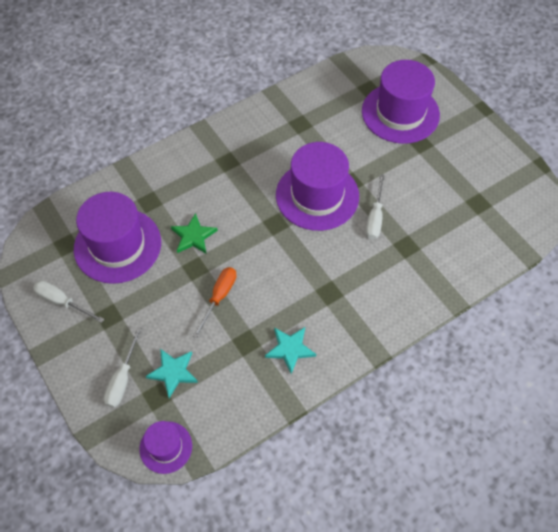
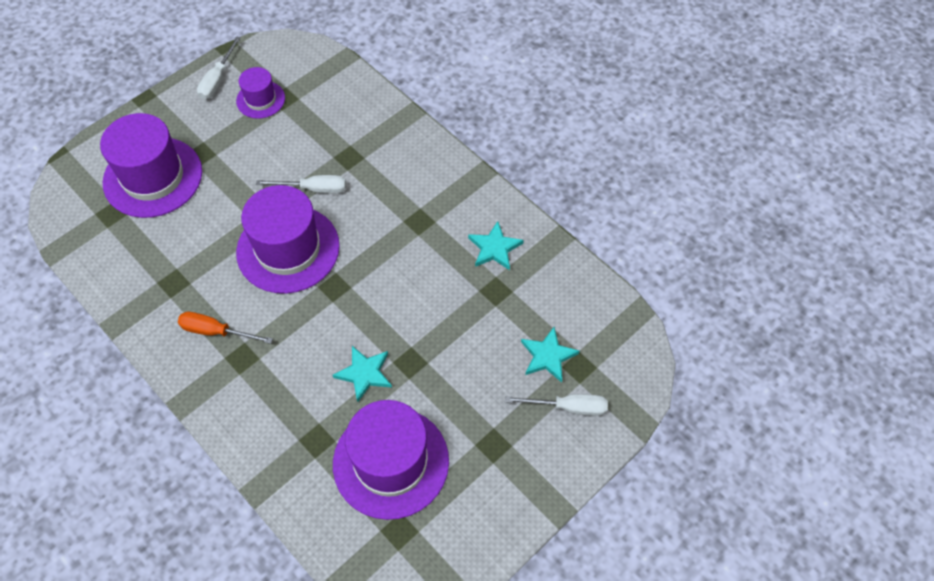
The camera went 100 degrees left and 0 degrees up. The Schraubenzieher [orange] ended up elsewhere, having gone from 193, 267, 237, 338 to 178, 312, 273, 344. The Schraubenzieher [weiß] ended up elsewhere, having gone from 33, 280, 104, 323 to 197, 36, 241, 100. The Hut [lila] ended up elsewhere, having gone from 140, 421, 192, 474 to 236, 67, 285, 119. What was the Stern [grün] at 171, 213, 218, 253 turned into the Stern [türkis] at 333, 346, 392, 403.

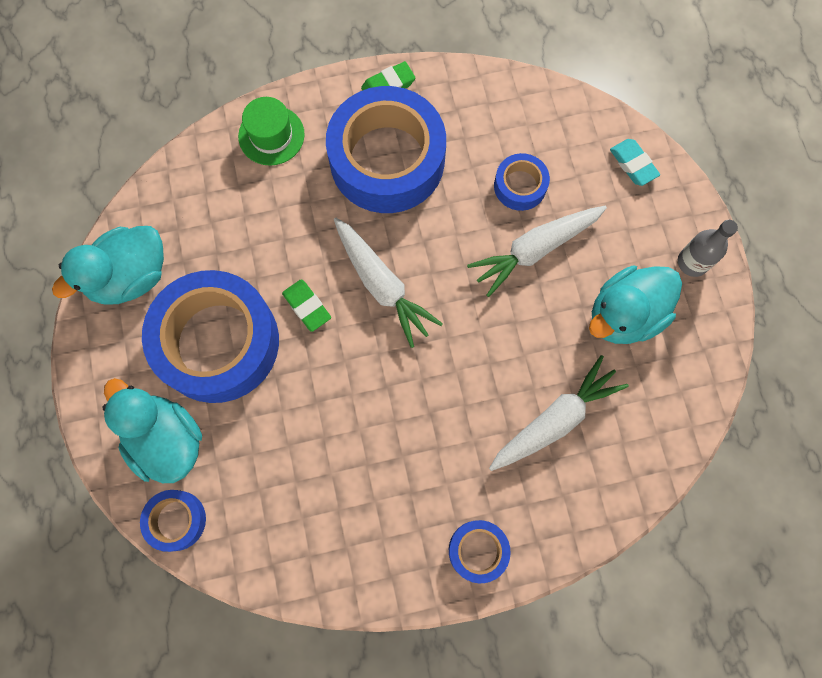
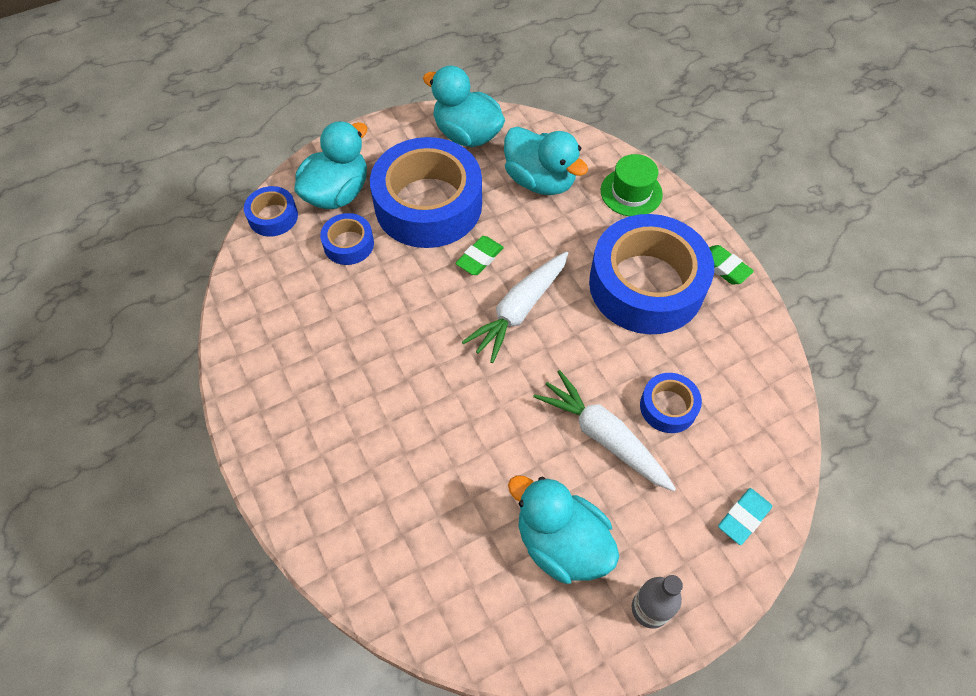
The camera went 75 degrees right and 15 degrees down. The Klebeband [blau] ended up elsewhere, having gone from 449, 520, 511, 583 to 320, 213, 374, 265. The second view gained the Ente [türkis] at 504, 127, 588, 195. The second view lost the Karotte [weiß] at 489, 355, 629, 471.

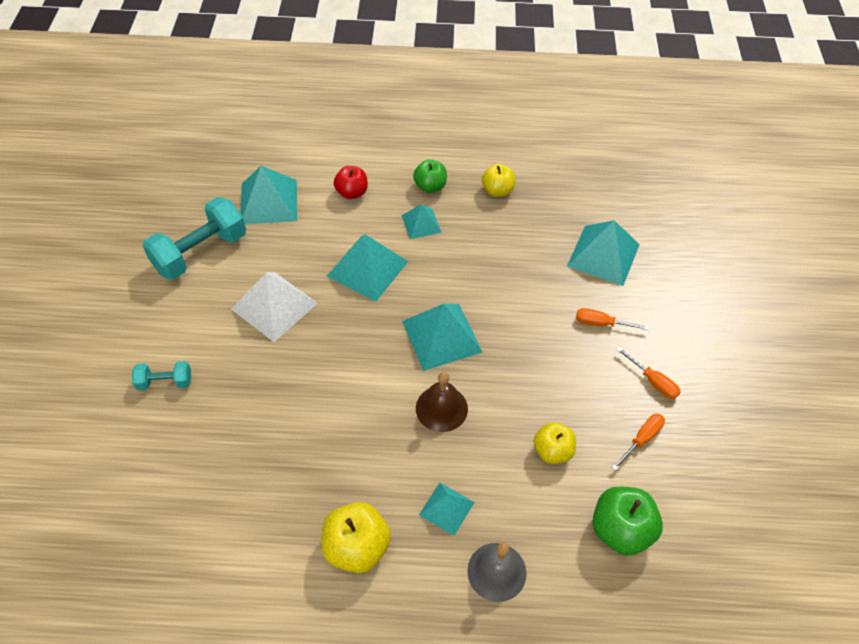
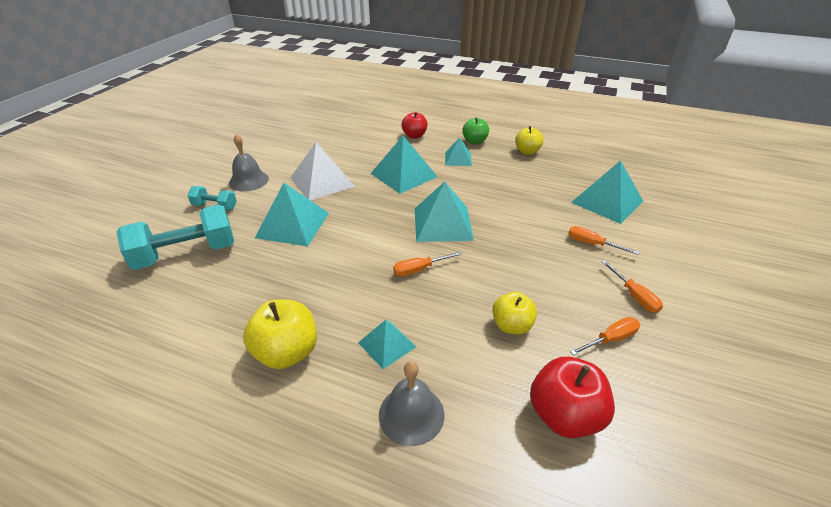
The camera went 20 degrees right and 15 degrees down. The Hantel [türkis] ended up elsewhere, having gone from 142, 197, 246, 280 to 116, 205, 234, 270. The second view gained the Glocke [grau] at 229, 134, 269, 191. The Pyramide [türkis] ended up elsewhere, having gone from 240, 166, 297, 225 to 255, 183, 329, 246. Where the Glocke [braun] stood at 416, 372, 468, 432, the Schraubenzieher [orange] came to stand at 393, 252, 462, 276. What was the Apfel [grün] at 592, 487, 663, 556 turned into the Apfel [rot] at 530, 357, 615, 438.

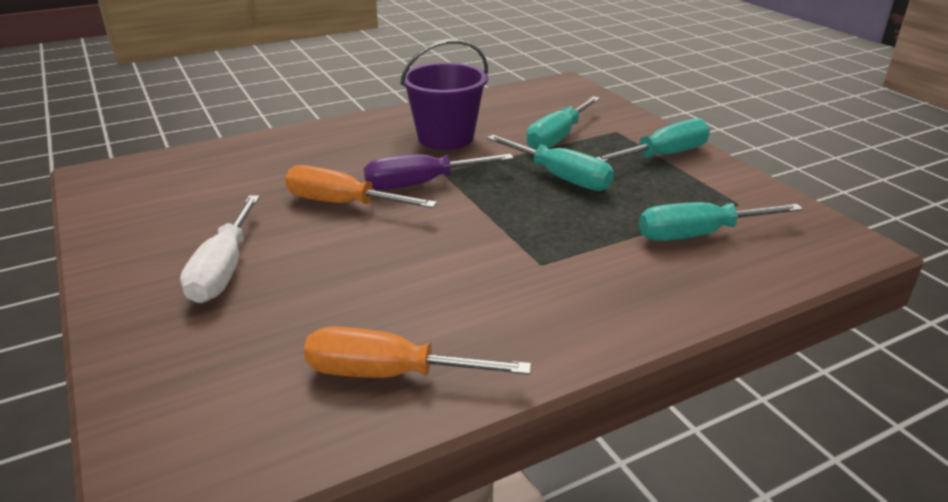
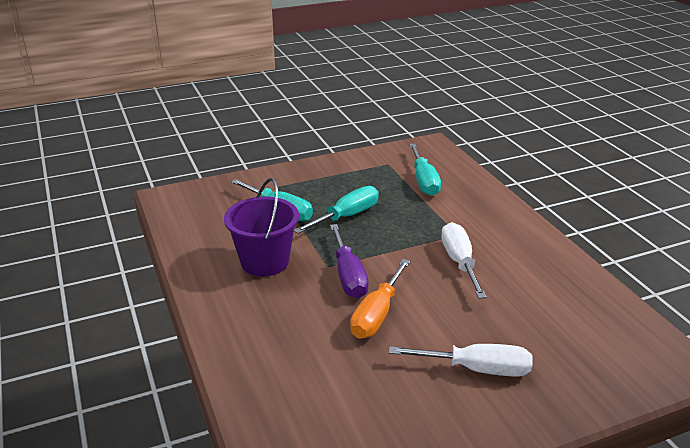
The camera went 85 degrees left and 0 degrees up. The second view gained the Schraubenzieher [weiß] at 441, 222, 487, 299. The second view lost the Schraubenzieher [orange] at 304, 327, 531, 378. The second view lost the Schraubenzieher [türkis] at 597, 119, 710, 162.

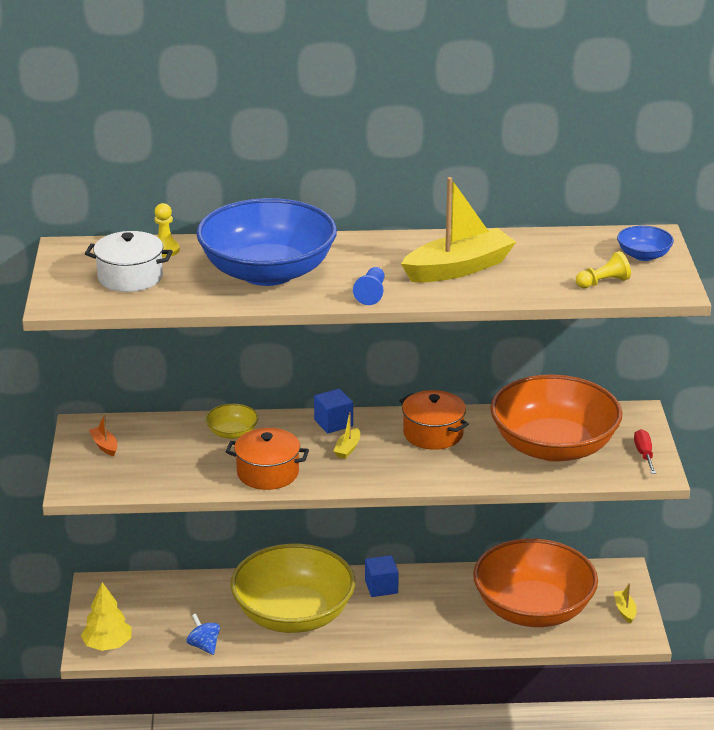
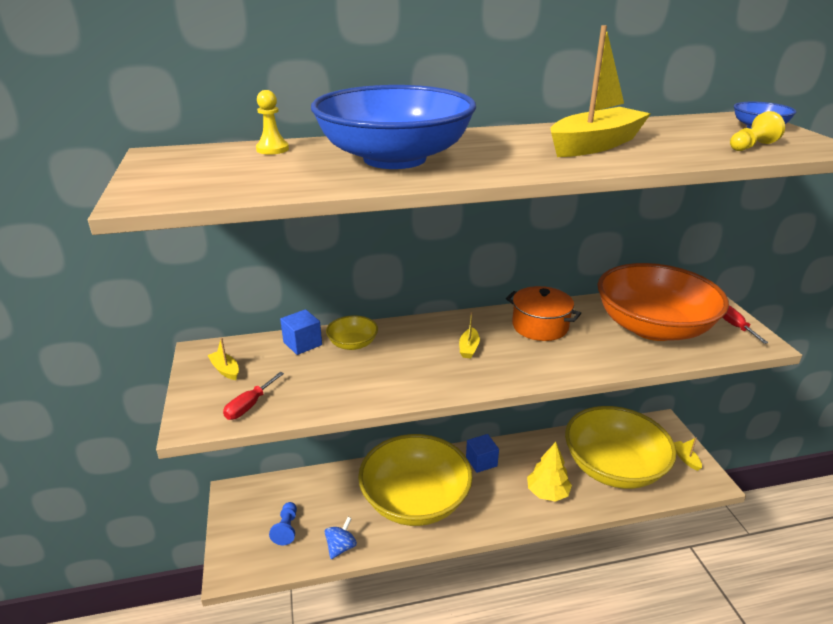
The camera went 10 degrees left and 0 degrees up. What was the Boot [orange] at 89, 414, 117, 456 turned into the Boot [gelb] at 207, 338, 239, 380. The second view gained the Schraubenzieher [rot] at 223, 372, 284, 420. The Bauer [blau] ended up elsewhere, having gone from 353, 267, 384, 305 to 269, 502, 297, 545. The Kubus [blau] ended up elsewhere, having gone from 314, 388, 353, 434 to 280, 309, 322, 355. The Kreisel [blau] at 187, 614, 220, 655 ended up facing another way, 75 degrees clockwise from before. The Baum [gelb] ended up elsewhere, having gone from 81, 582, 132, 651 to 527, 442, 572, 502. What was the Schüssel [orange] at 473, 539, 598, 627 turned into the Schüssel [gelb] at 565, 406, 677, 489. The second view lost the Kochtopf [weiß] at 85, 231, 173, 292. The second view lost the Kochtopf [orange] at 226, 428, 309, 490.

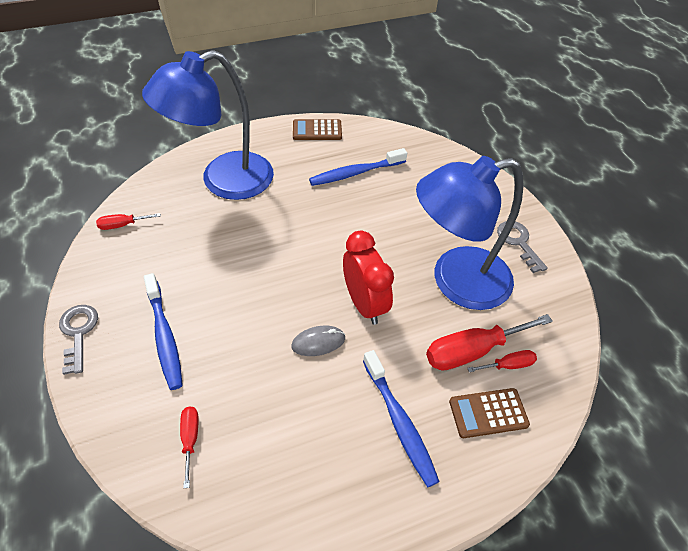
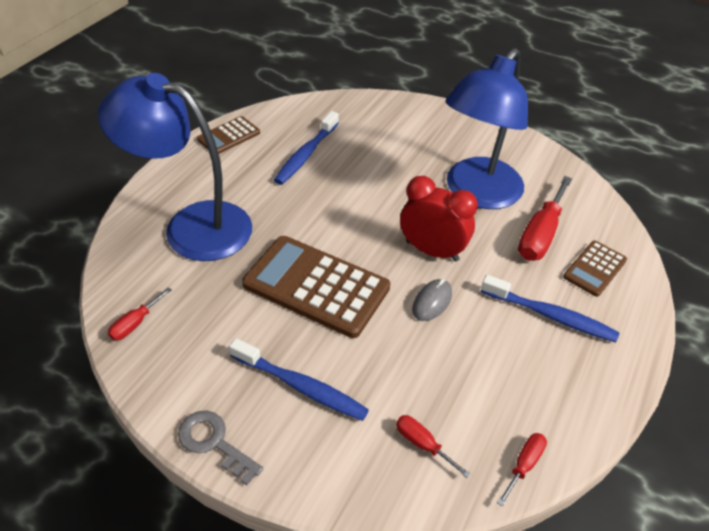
The camera went 40 degrees left and 5 degrees down. The Lampe [blau] at 142, 50, 274, 200 ended up facing another way, 90 degrees clockwise from before. The second view gained the Taschenrechner [braun] at 242, 236, 390, 338. The Schraubenzieher [rot] ended up elsewhere, having gone from 467, 350, 537, 372 to 497, 433, 547, 507. The second view lost the Schlüssel [grau] at 497, 221, 548, 273.

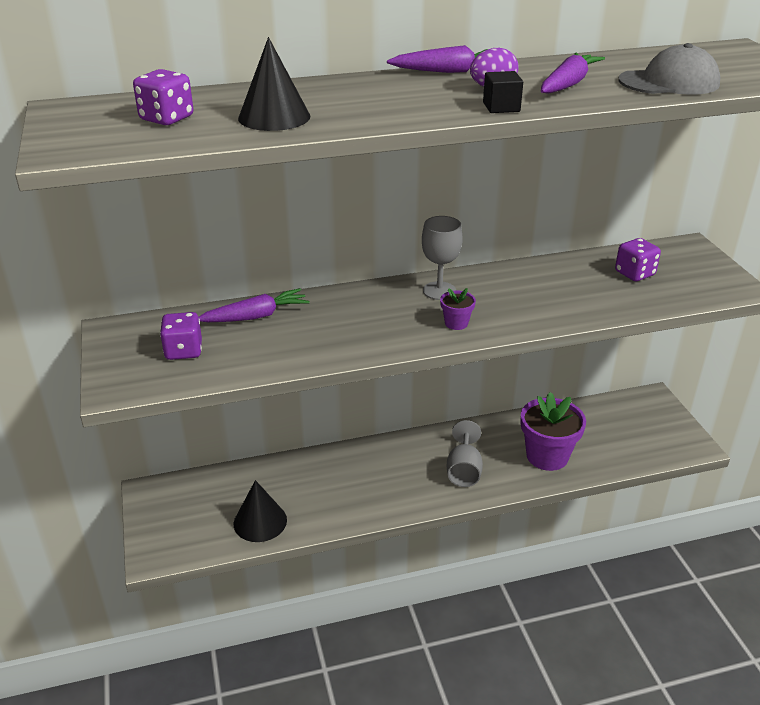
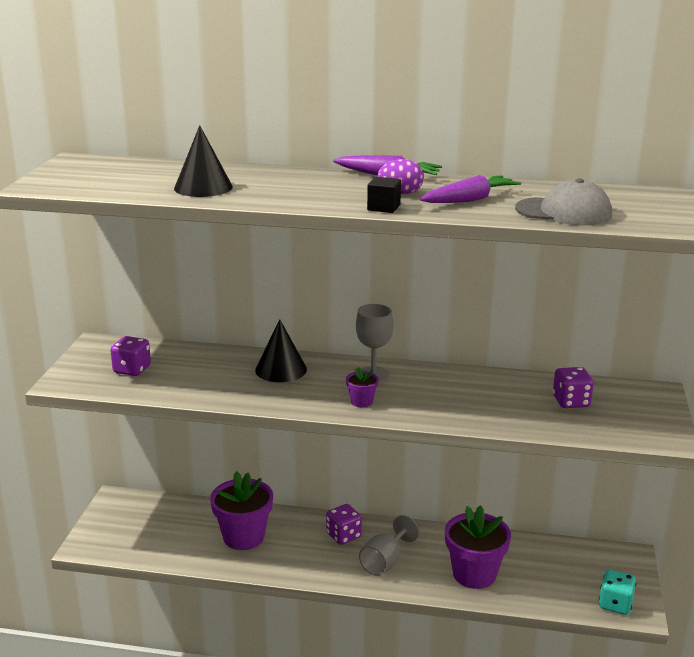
The camera went 25 degrees right and 10 degrees down. The second view gained the Blumentopf [lila] at 210, 471, 273, 550. The Kegel [schwarz] ended up elsewhere, having gone from 234, 480, 287, 542 to 255, 319, 307, 382. The Spielwürfel [lila] ended up elsewhere, having gone from 133, 69, 193, 125 to 326, 504, 362, 545. The second view gained the Spielwürfel [türkis] at 599, 570, 636, 615. The second view lost the Karotte [lila] at 199, 288, 310, 322.

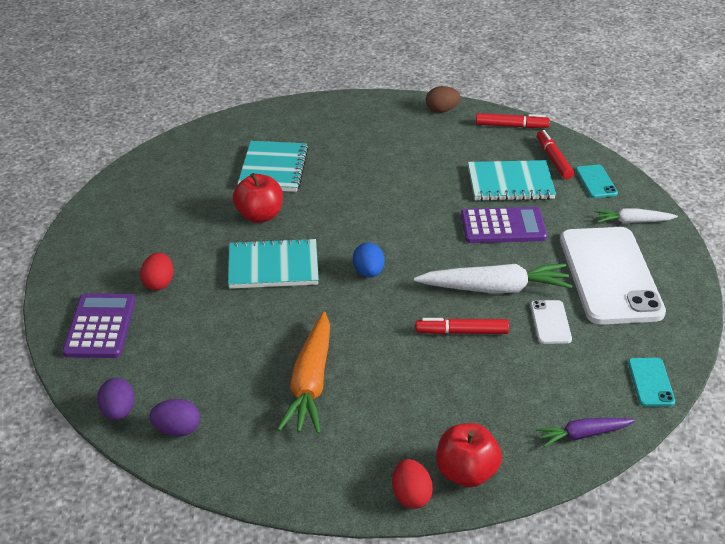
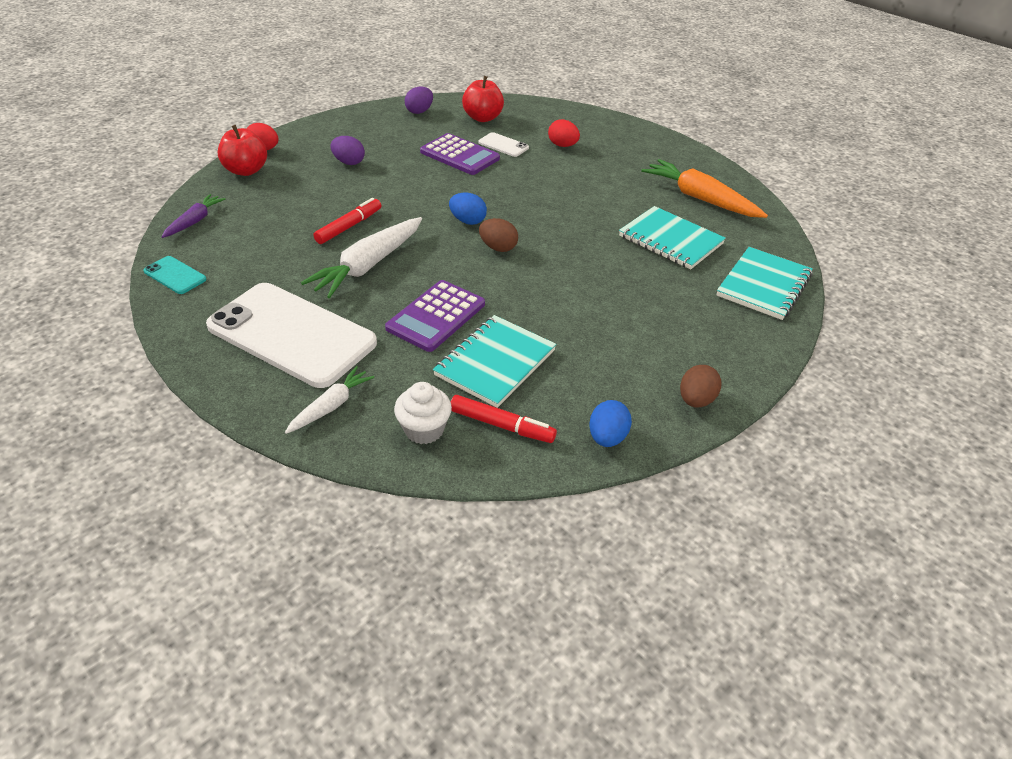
The camera went 125 degrees right and 5 degrees up. The Ei [lila] ended up elsewhere, having gone from 97, 378, 135, 420 to 330, 136, 365, 165. Where the Handy [türkis] stood at 576, 165, 618, 198, the Muffin [weiß] came to stand at 394, 382, 452, 444. The Taschenrechner [lila] ended up elsewhere, having gone from 62, 293, 135, 358 to 420, 133, 500, 175. The Apfel [rot] ended up elsewhere, having gone from 233, 173, 283, 223 to 462, 76, 504, 122. The Handy [weiß] ended up elsewhere, having gone from 531, 300, 572, 344 to 478, 132, 529, 157. The second view gained the Ei [braun] at 479, 218, 518, 252. Where the Filzstift [rot] stood at 476, 113, 550, 128, the Ei [blau] came to stand at 589, 400, 632, 447. The Karotte [orange] ended up elsewhere, having gone from 277, 311, 330, 434 to 641, 159, 768, 218. The Notizbuch [türkis] ended up elsewhere, having gone from 228, 238, 319, 289 to 717, 247, 813, 320.

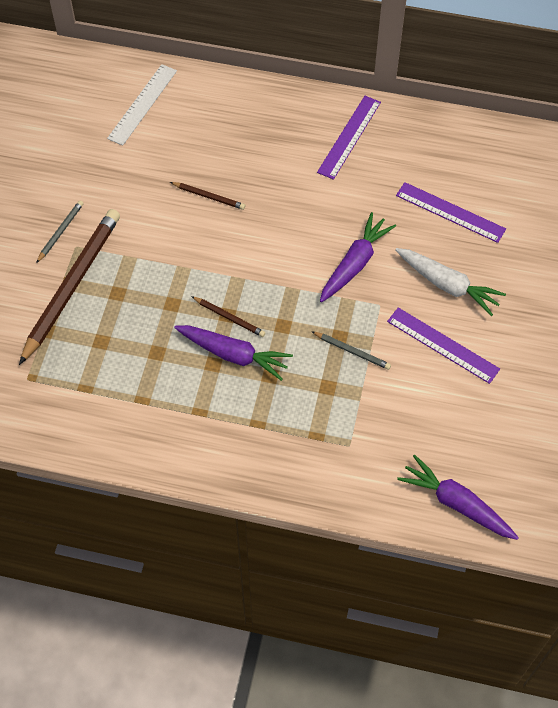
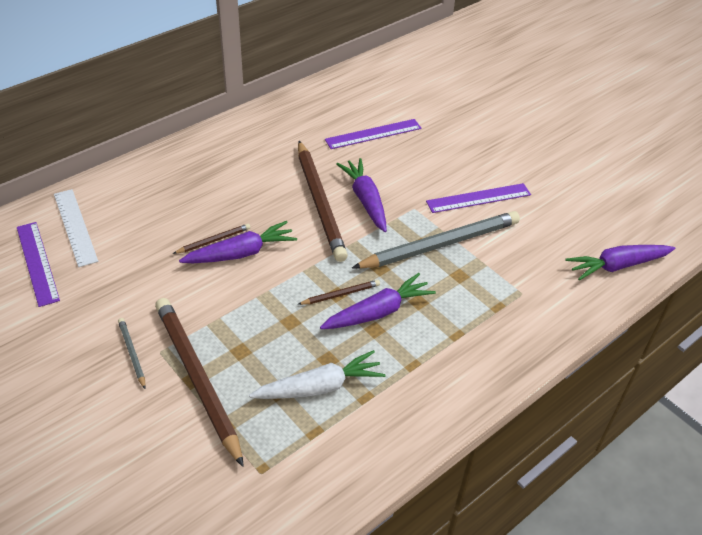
The camera went 55 degrees left and 15 degrees down. The Lineal [lila] ended up elsewhere, having gone from 317, 96, 381, 180 to 17, 222, 60, 307. The second view gained the Karotte [lila] at 179, 221, 297, 263. The Karotte [weiß] ended up elsewhere, having gone from 395, 248, 506, 316 to 249, 350, 385, 399. The second view gained the Bleistift [braun] at 298, 141, 348, 262. The size of the Bleistift [grau] at 311, 331, 391, 370 changed by a factor of 2.29.

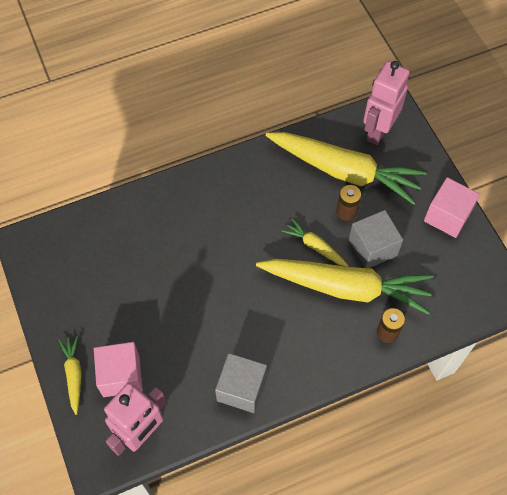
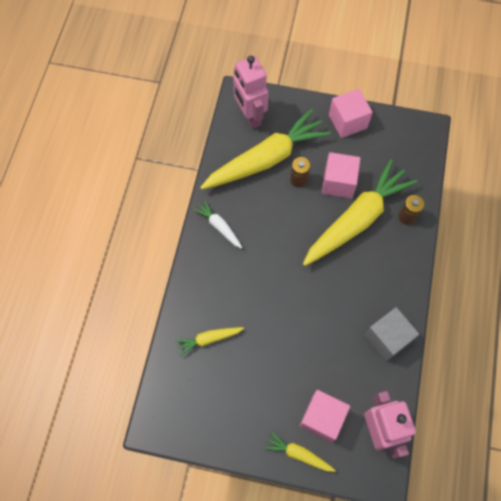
The camera went 55 degrees left and 5 degrees up. The Karotte [gelb] ended up elsewhere, having gone from 282, 218, 348, 267 to 175, 327, 244, 356. The second view gained the Karotte [weiß] at 193, 200, 242, 249. What was the Kubus [grau] at 349, 210, 403, 268 turned into the Kubus [rosa] at 322, 152, 361, 198.

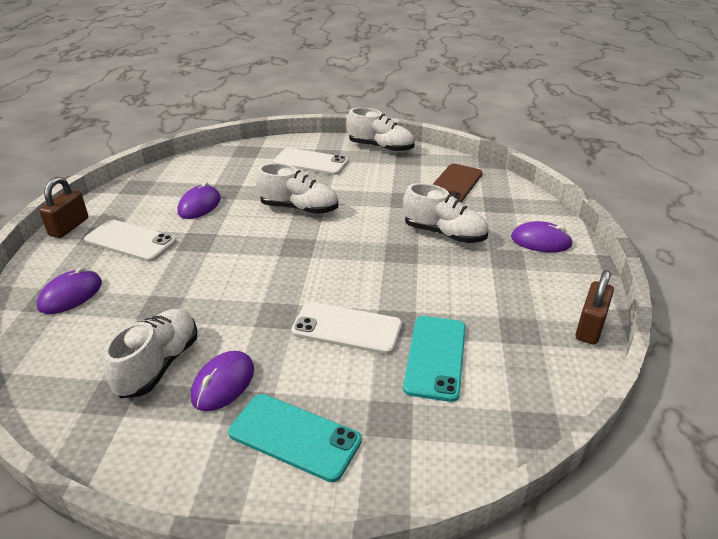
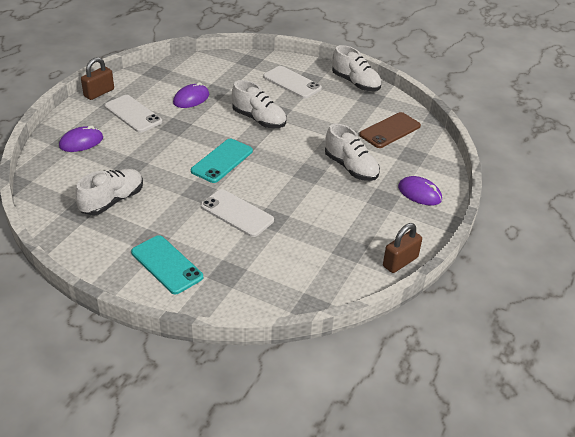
The camera went 20 degrees right and 5 degrees up. The Handy [türkis] ended up elsewhere, having gone from 403, 316, 466, 402 to 191, 139, 253, 183. The second view lost the Computermaus [lila] at 191, 351, 254, 411.

